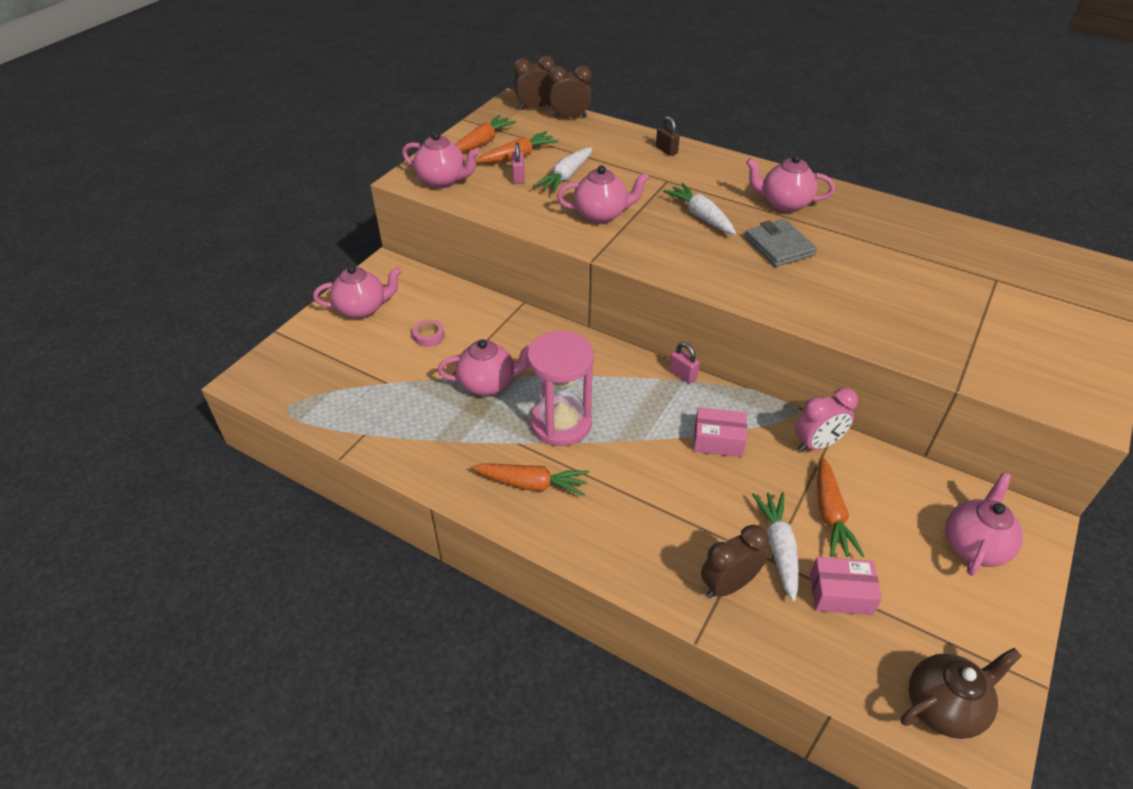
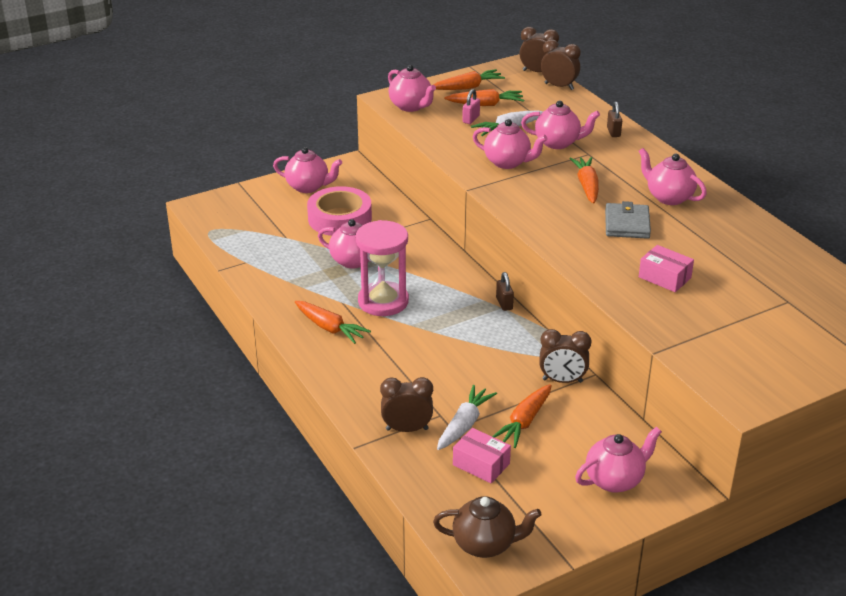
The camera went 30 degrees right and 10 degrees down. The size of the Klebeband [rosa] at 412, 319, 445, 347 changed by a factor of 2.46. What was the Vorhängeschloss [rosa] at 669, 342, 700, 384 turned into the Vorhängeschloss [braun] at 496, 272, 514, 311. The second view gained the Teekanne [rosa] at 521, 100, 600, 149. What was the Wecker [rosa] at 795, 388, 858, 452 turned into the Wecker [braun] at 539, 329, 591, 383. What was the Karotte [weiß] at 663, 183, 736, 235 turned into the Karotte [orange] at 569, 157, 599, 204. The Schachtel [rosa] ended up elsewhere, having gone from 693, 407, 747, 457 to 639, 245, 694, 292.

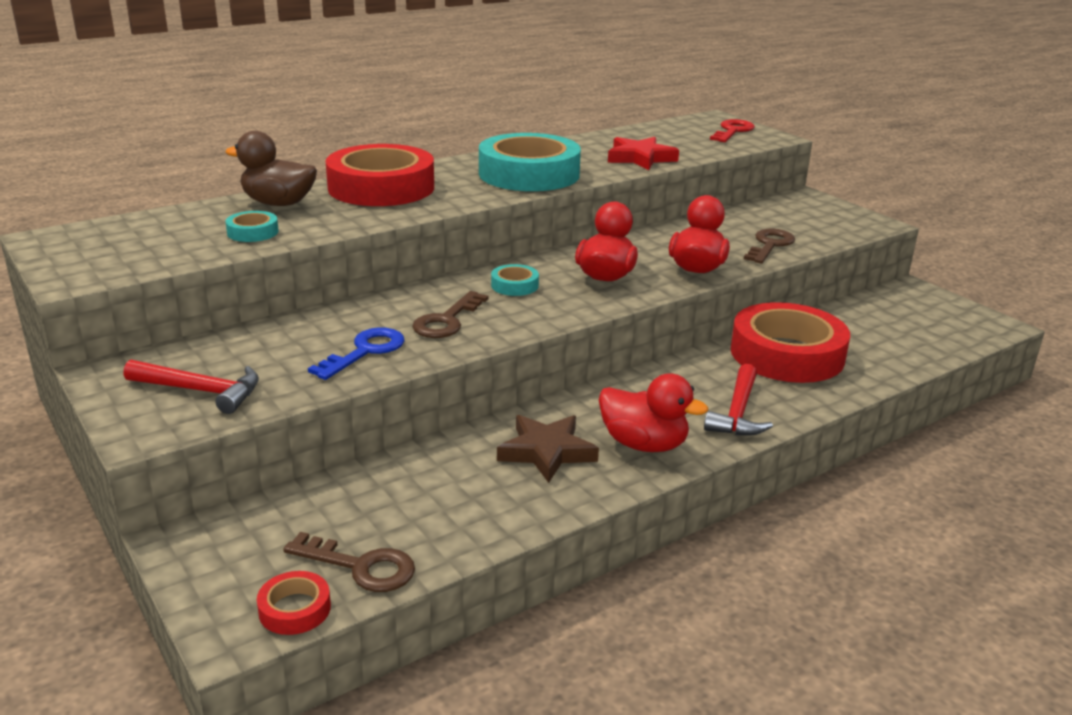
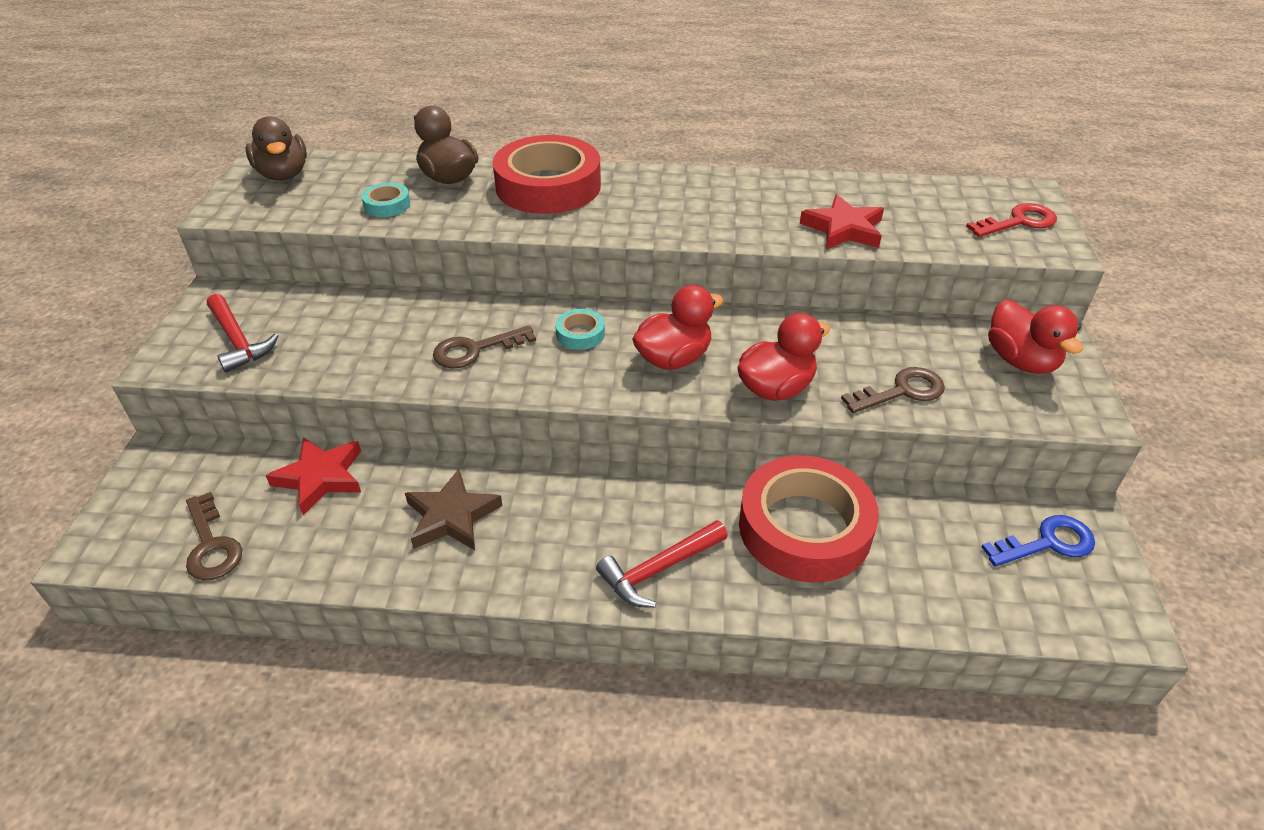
The camera went 40 degrees right and 15 degrees up. The second view gained the Ente [braun] at 245, 116, 307, 181. The second view gained the Stern [rot] at 266, 437, 361, 515. The Schlüssel [blau] ended up elsewhere, having gone from 308, 327, 404, 380 to 982, 515, 1095, 567. The Ente [rot] ended up elsewhere, having gone from 599, 373, 708, 452 to 988, 299, 1083, 374. The second view lost the Klebeband [rot] at 257, 571, 331, 635. The second view lost the Klebeband [türkis] at 479, 133, 581, 191.

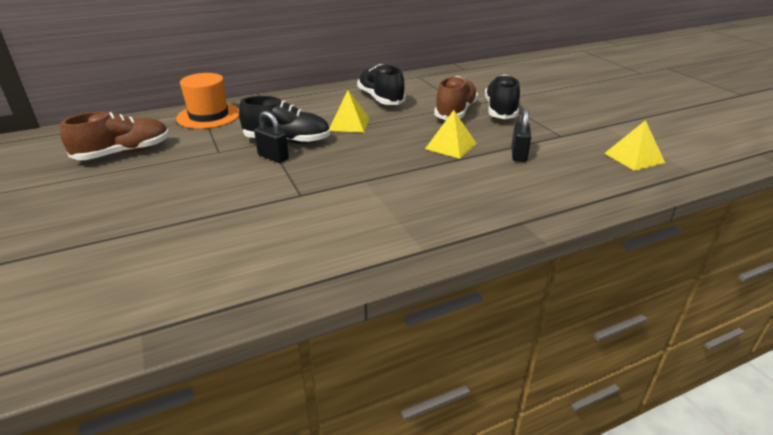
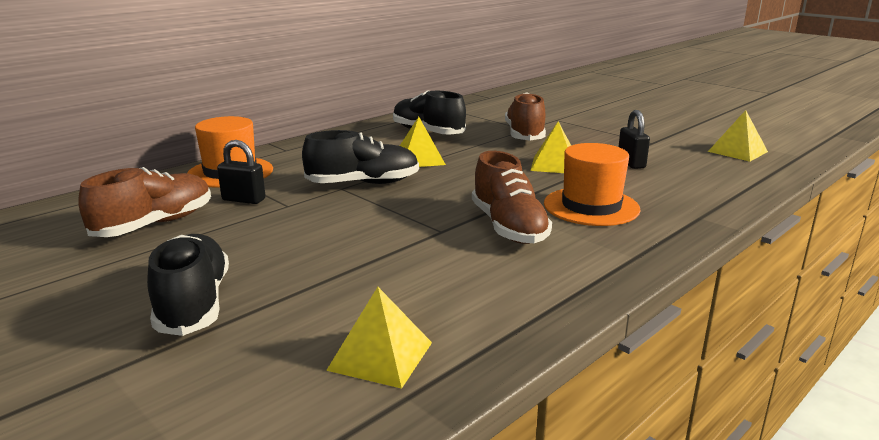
The camera went 20 degrees left and 10 degrees down. The Schuh [schwarz] ended up elsewhere, having gone from 485, 74, 520, 119 to 147, 234, 229, 336. The Vorhängeschloss [schwarz] ended up elsewhere, having gone from 254, 111, 289, 163 to 217, 140, 266, 204. The second view gained the Pyramide [gelb] at 326, 287, 432, 389. The second view gained the Schuh [braun] at 472, 151, 552, 244. The second view gained the Hut [orange] at 544, 143, 641, 226.

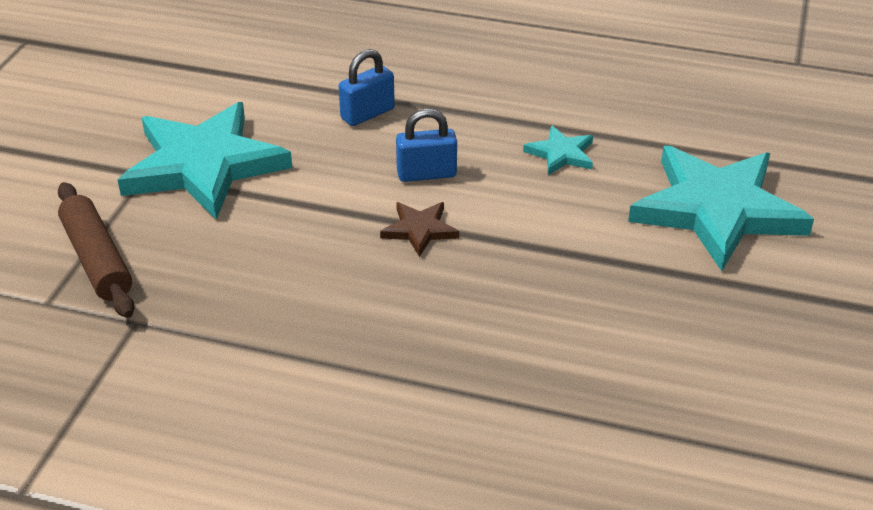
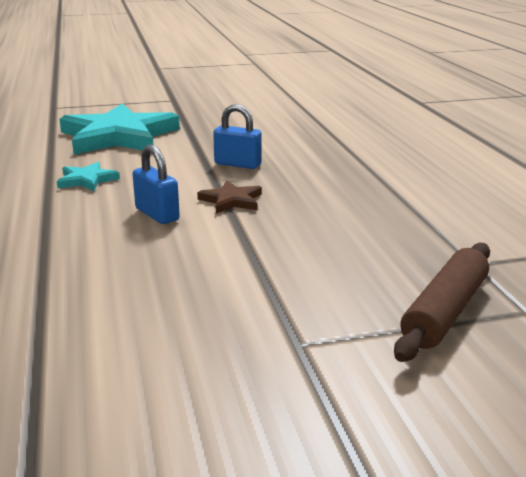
The camera went 120 degrees left and 15 degrees down. The Vorhängeschloss [blau] ended up elsewhere, having gone from 339, 49, 395, 126 to 213, 104, 262, 169. The second view lost the Stern [türkis] at 118, 102, 292, 220.

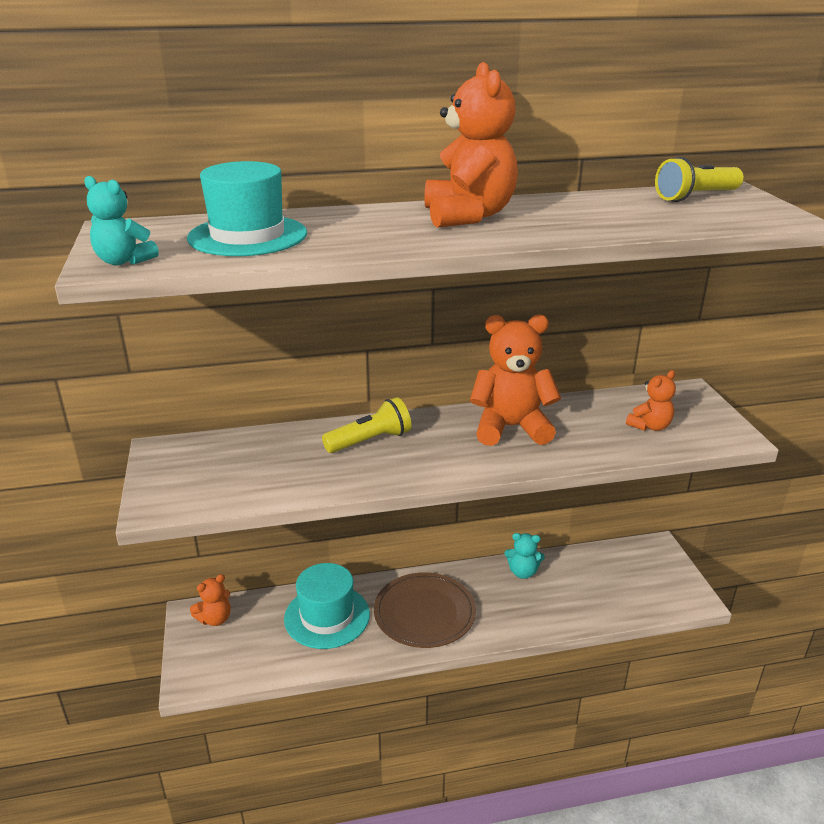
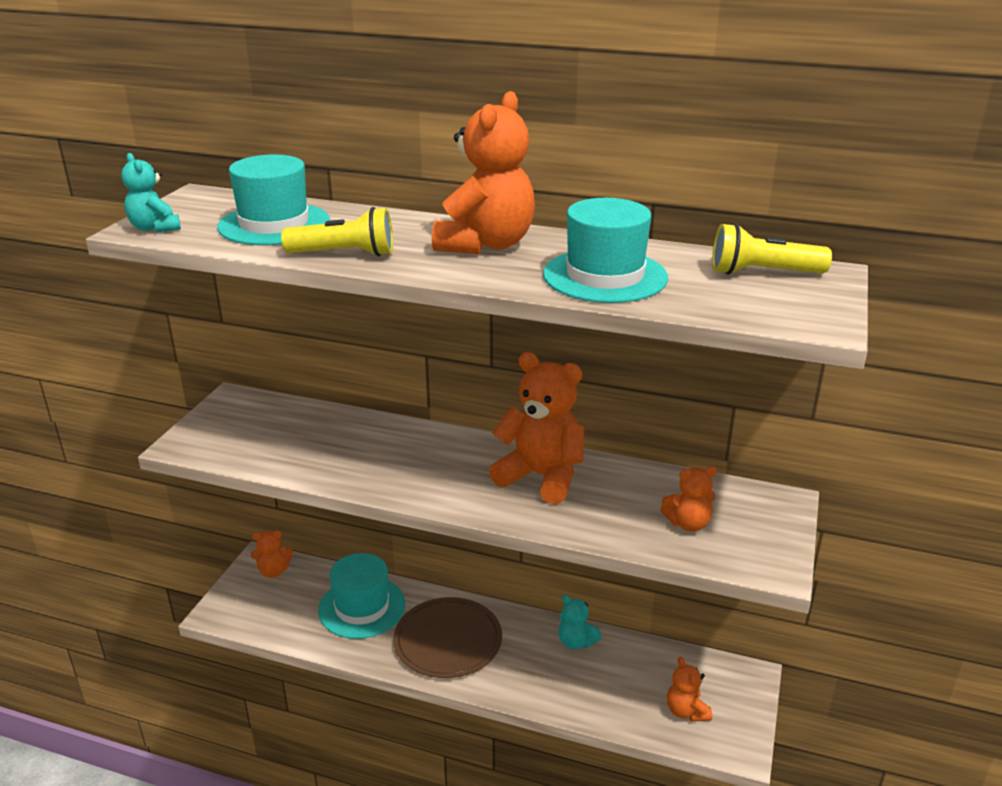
The camera went 30 degrees right and 0 degrees up. The Taschenlampe [gelb] ended up elsewhere, having gone from 322, 397, 411, 453 to 281, 207, 393, 257. The second view gained the Hut [türkis] at 543, 198, 668, 303. The second view gained the Teddybär [orange] at 667, 657, 712, 722.

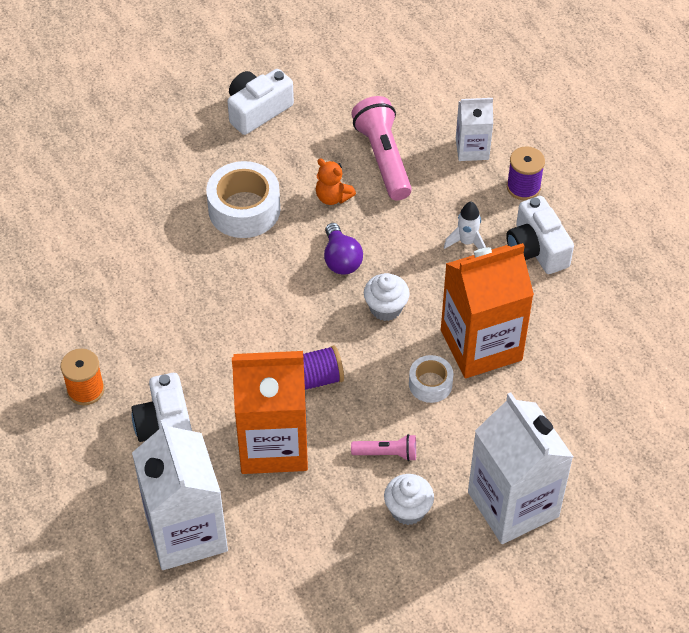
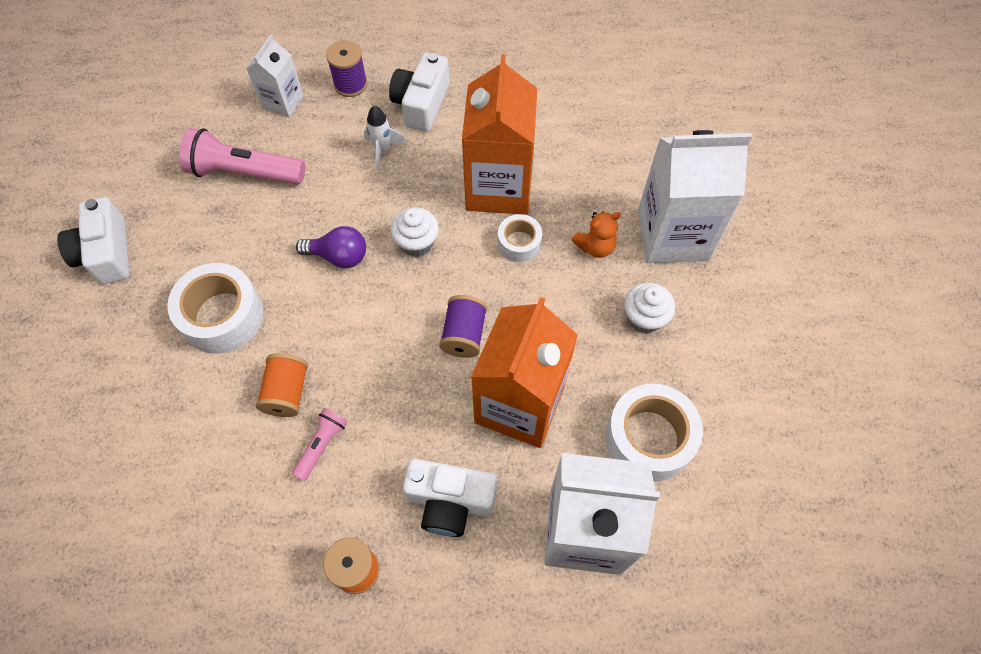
The camera went 65 degrees left and 10 degrees up. The second view gained the Garnrolle [orange] at 256, 353, 308, 417. The Taschenlampe [rosa] ended up elsewhere, having gone from 351, 434, 416, 461 to 292, 408, 348, 481. The Kamera [weiß] at 506, 196, 574, 274 ended up facing another way, 105 degrees clockwise from before. The Teddybär [orange] ended up elsewhere, having gone from 316, 159, 356, 205 to 572, 211, 621, 258. The second view gained the Klebeband [weiß] at 605, 384, 703, 482.

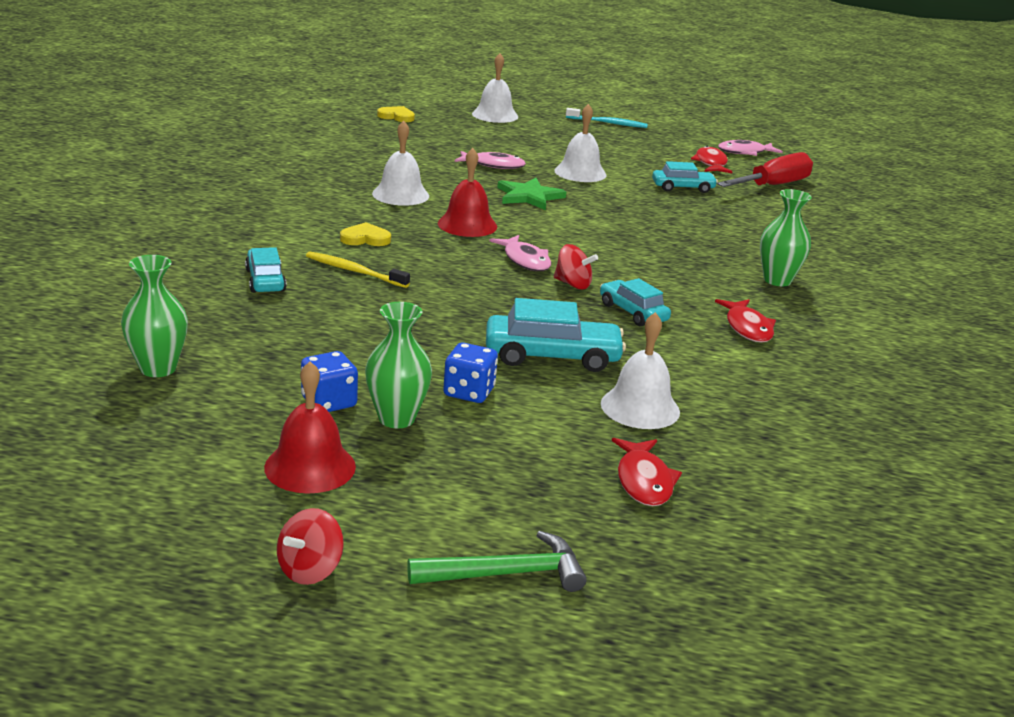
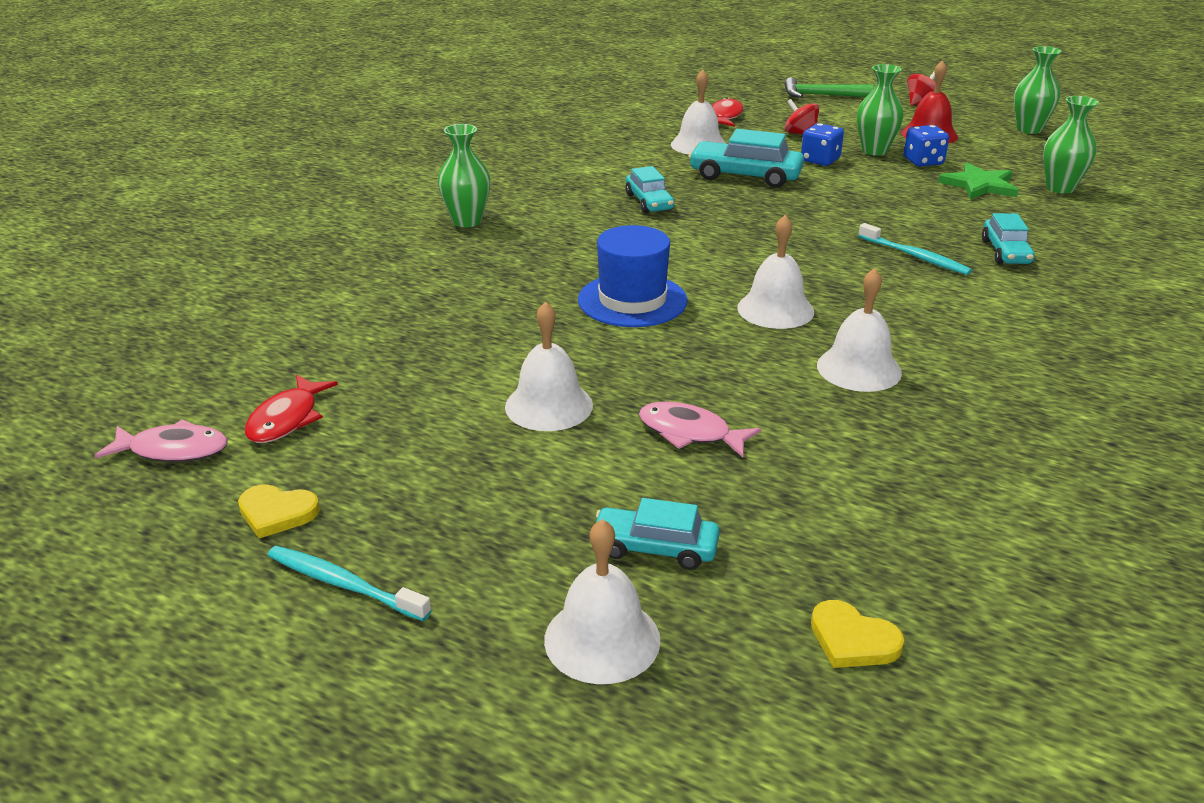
The camera went 160 degrees left and 5 degrees up. The Herz [gelb] ended up elsewhere, having gone from 340, 222, 391, 246 to 238, 485, 320, 538. The second view gained the Hut [blau] at 578, 225, 688, 327. The Auto [türkis] ended up elsewhere, having gone from 652, 161, 718, 193 to 596, 498, 720, 570. What was the Glocke [rot] at 438, 148, 497, 237 turned into the Glocke [weiß] at 737, 215, 814, 329. The Kreisel [rot] ended up elsewhere, having gone from 554, 244, 598, 289 to 784, 99, 819, 135. What was the Zahnbürste [gelb] at 306, 251, 410, 288 turned into the Zahnbürste [türkis] at 858, 223, 972, 275. The Stern [grün] ended up elsewhere, having gone from 497, 178, 566, 210 to 938, 163, 1019, 199. The second view gained the Vase [grün] at 1014, 46, 1062, 134. The second view lost the Fisch [rosa] at 489, 235, 551, 271. The second view lost the Fisch [rot] at 715, 299, 776, 343. The second view lost the Schraubenzieher [rot] at 717, 152, 813, 187.

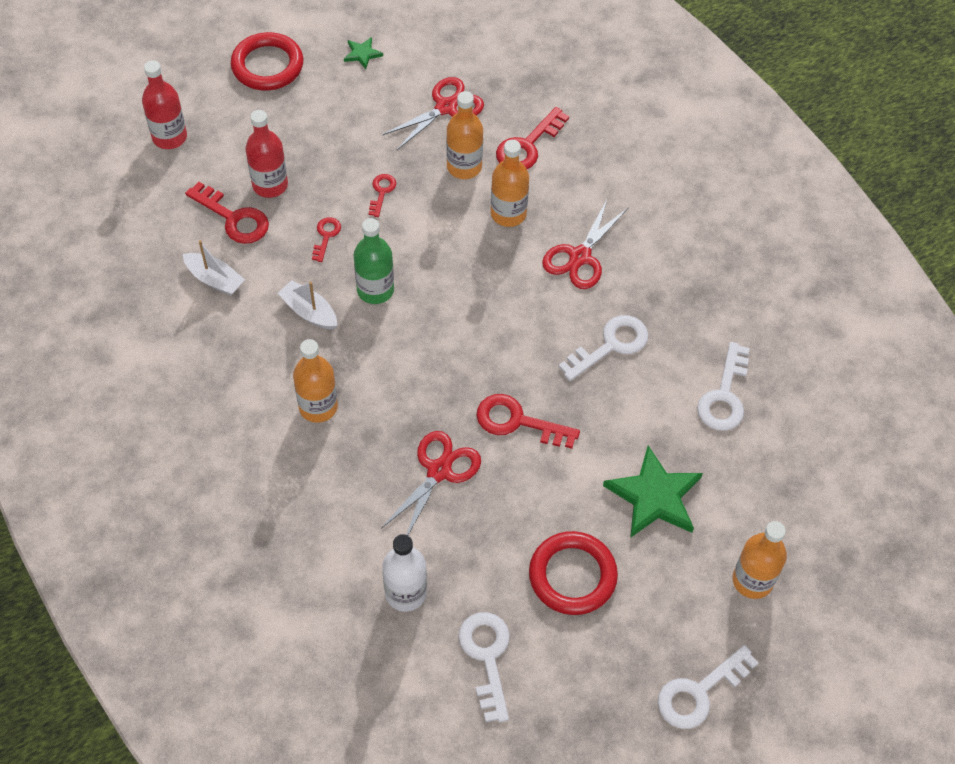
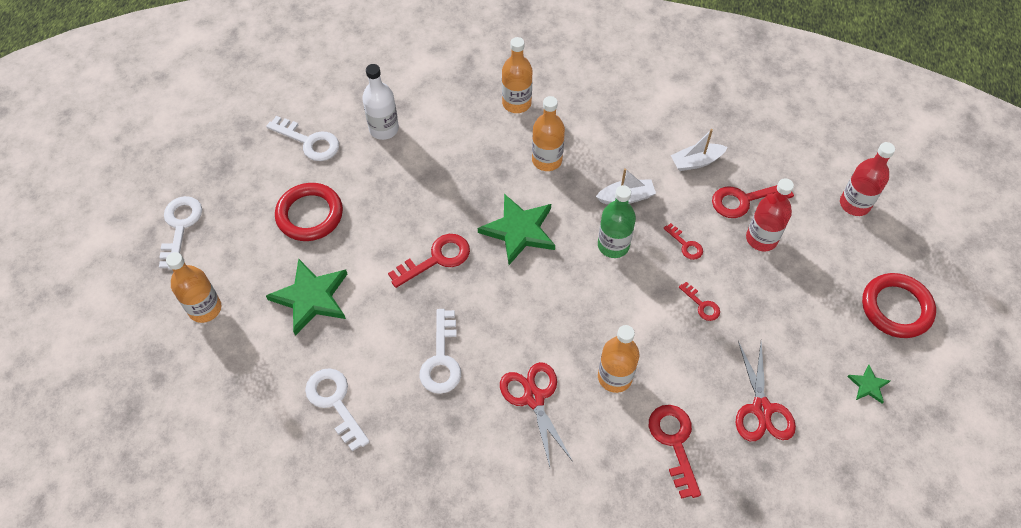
The camera went 130 degrees right and 0 degrees up. The second view gained the Stern [grün] at 478, 194, 555, 265. The Flasche [orange] ended up elsewhere, having gone from 446, 91, 483, 179 to 502, 37, 533, 113. The second view lost the Schere [rot] at 382, 431, 481, 535.

